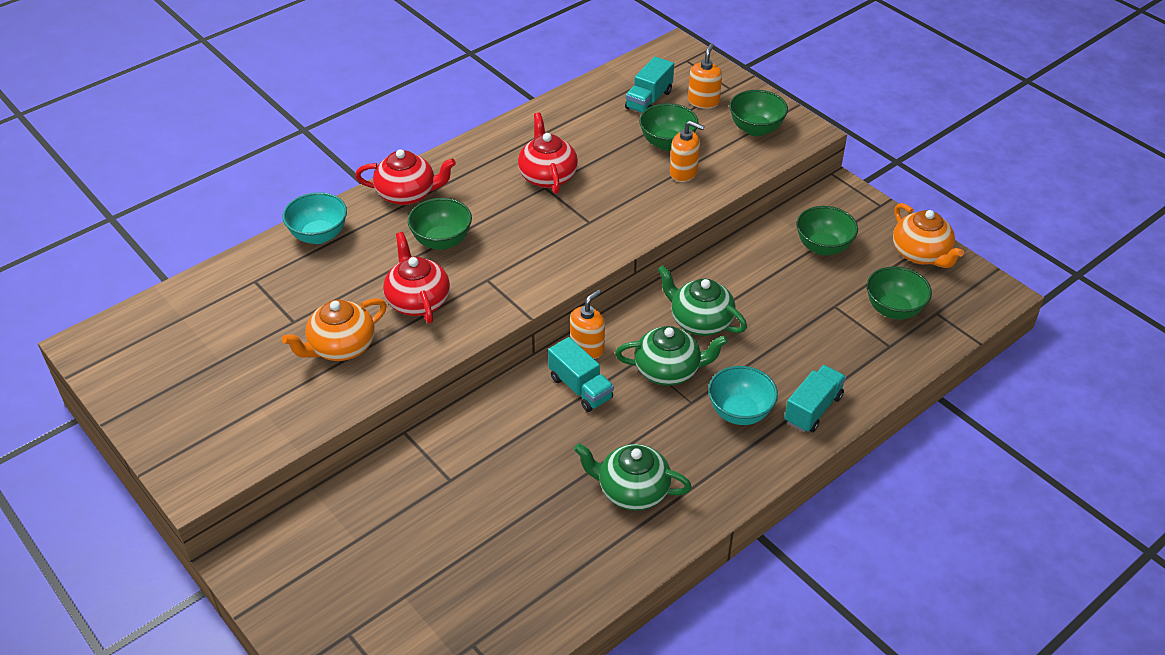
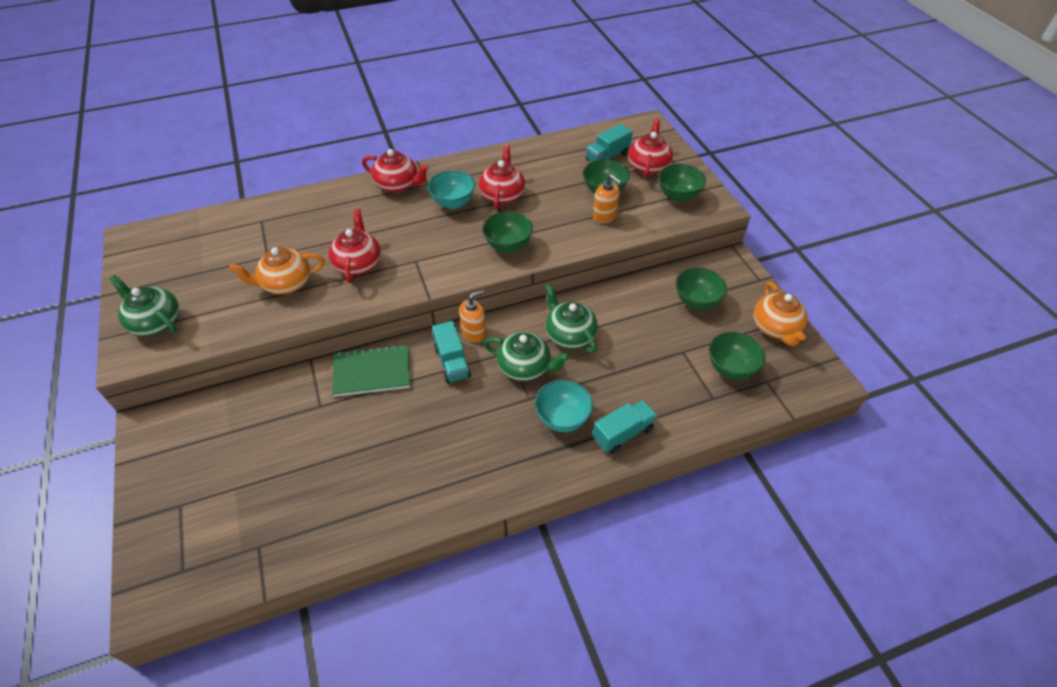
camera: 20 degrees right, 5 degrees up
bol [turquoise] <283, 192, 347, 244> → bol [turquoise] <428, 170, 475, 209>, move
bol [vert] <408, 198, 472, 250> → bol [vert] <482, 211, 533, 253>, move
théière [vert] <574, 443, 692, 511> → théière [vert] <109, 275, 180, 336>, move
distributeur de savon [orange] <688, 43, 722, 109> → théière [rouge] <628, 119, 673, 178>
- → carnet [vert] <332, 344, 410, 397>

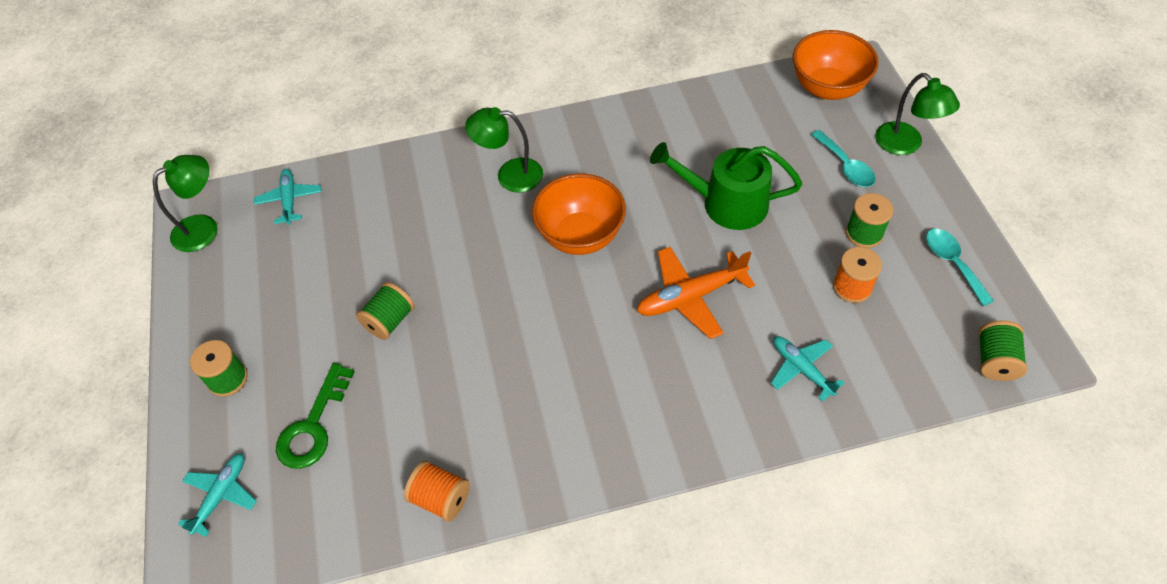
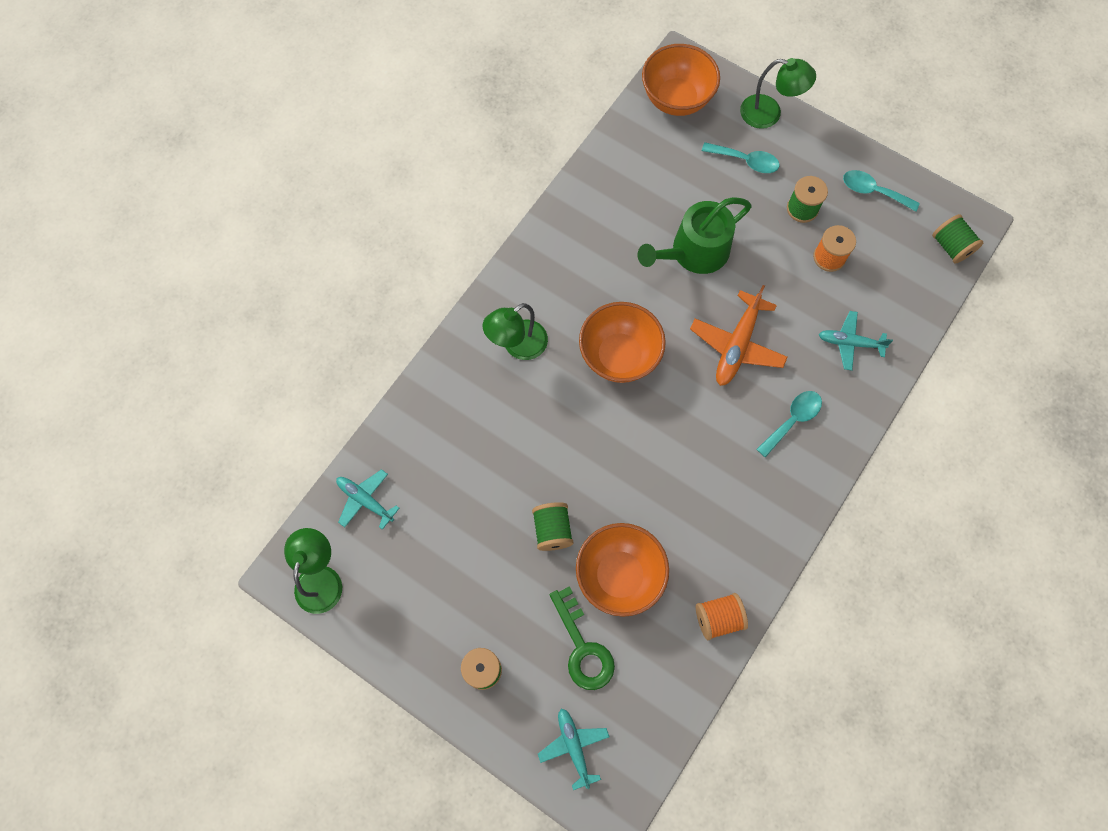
camera: 45 degrees left, 15 degrees up
- → bol [orange] <576, 523, 669, 617>
- → cuillère [turquoise] <756, 391, 822, 458>

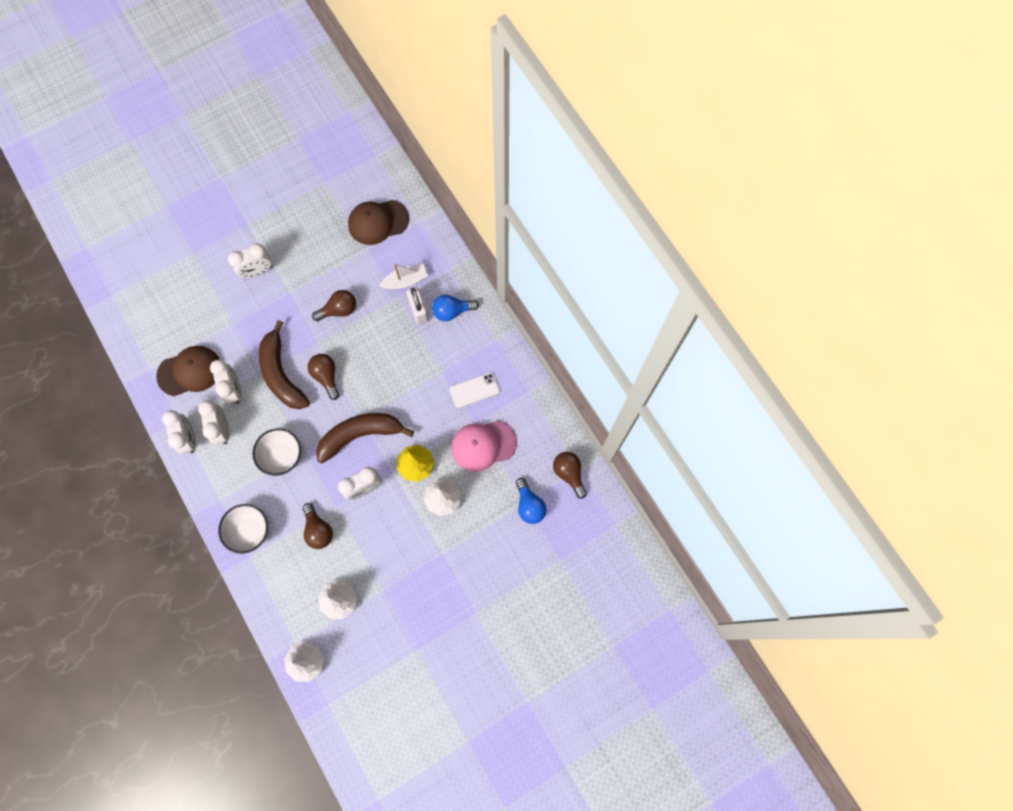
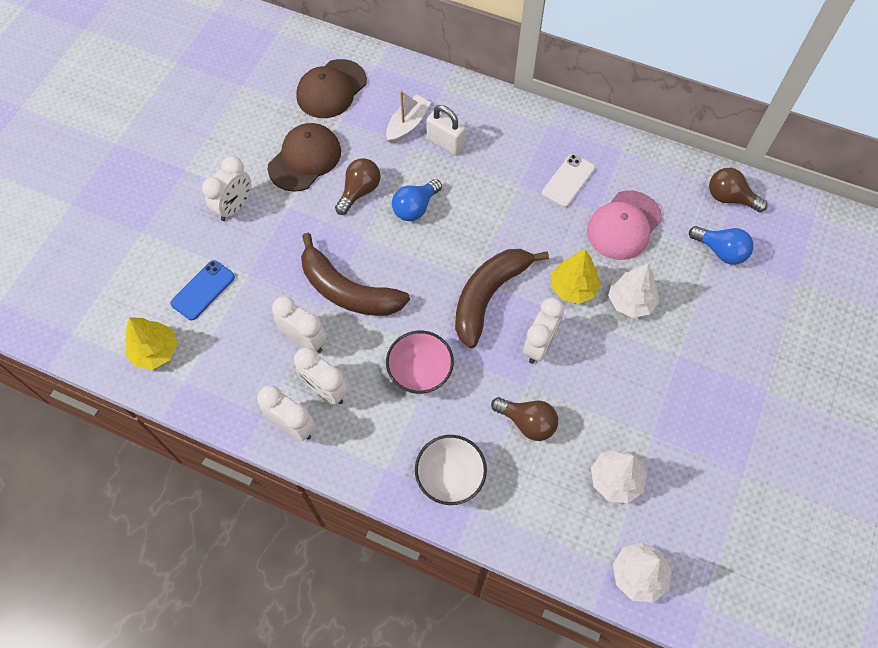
camera: 35 degrees left, 10 degrees down
casquette [marron] <156, 346, 219, 396> → casquette [marron] <268, 123, 341, 192>, move
bol [blanc] <252, 428, 301, 476> → bol [rose] <386, 331, 454, 394>
ampoule [marron] <308, 354, 339, 400> → -
ampoule [bleu] <432, 295, 479, 321> → ampoule [bleu] <392, 179, 442, 221>, move
- → arbre [jaune] <125, 317, 178, 369>
- → téléphone [bleu] <170, 260, 235, 320>

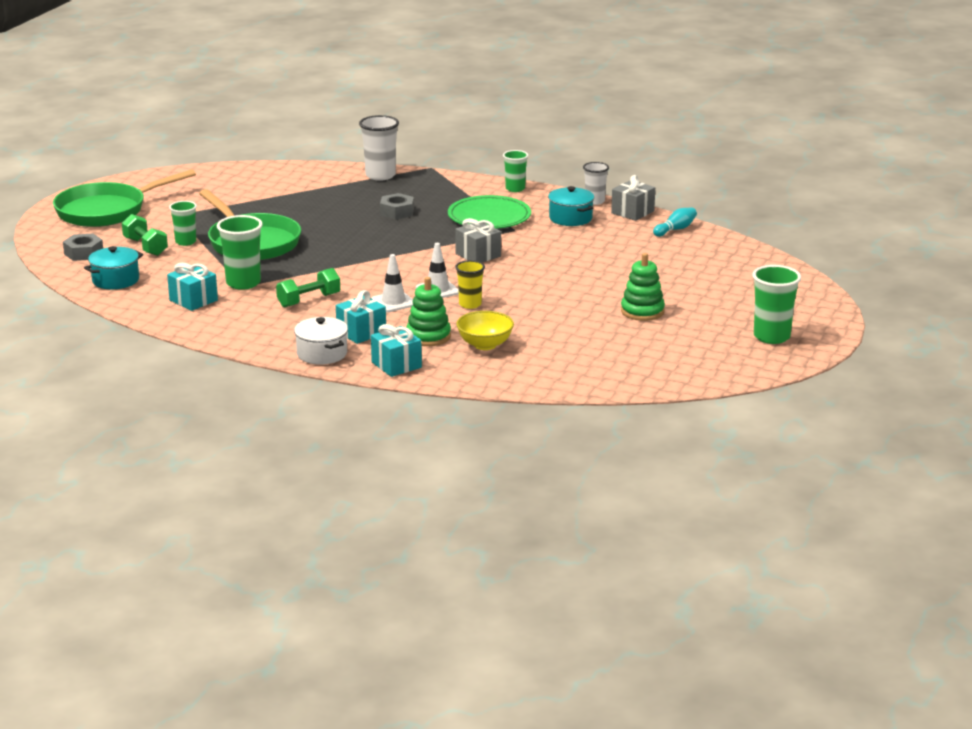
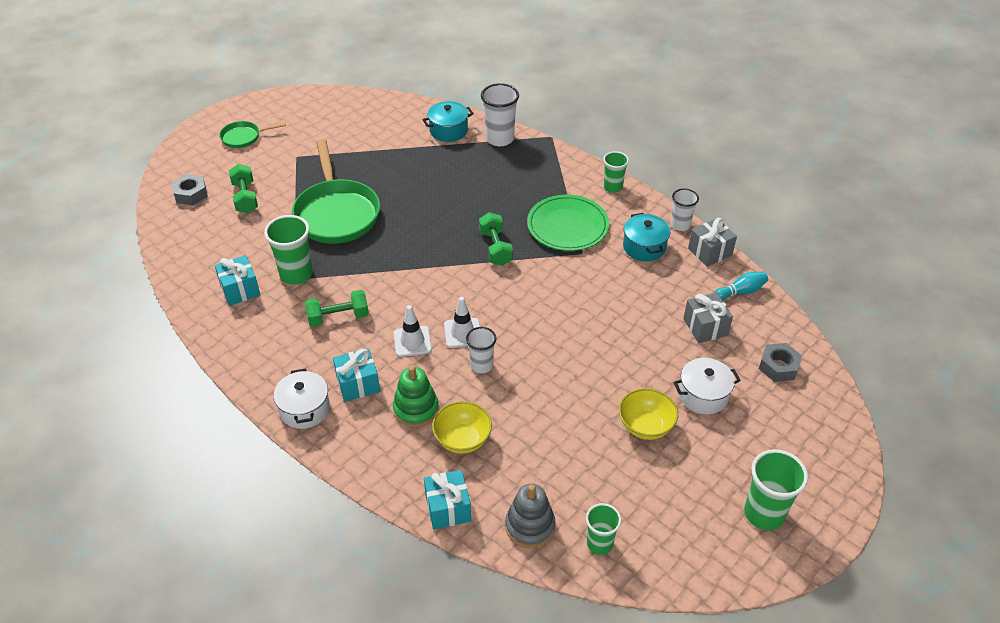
camera: 20 degrees right, 20 degrees up
poêle [vert] <53, 169, 196, 227> → poêle [vert] <219, 121, 286, 148>, x0.49
marmite [turquoise] <84, 246, 143, 289> → marmite [turquoise] <422, 101, 474, 142>, move
gobelet [vert] <169, 201, 197, 246> → gobelet [vert] <586, 503, 621, 555>, move
cadeau [turquoise] <371, 324, 422, 377> → cadeau [turquoise] <424, 470, 471, 529>, move
écrou [gris] <380, 193, 414, 220> → écrou [gris] <759, 343, 802, 382>, move
cadeau [gris] <455, 218, 501, 263> → cadeau [gris] <683, 292, 733, 343>, move
gobelet [jaune] <455, 260, 485, 309> → gobelet [blanc] <466, 327, 496, 373>
jouet à empiler [vert] <621, 253, 665, 321> → bol [jaune] <619, 388, 678, 440>
- → haltère [vert] <479, 212, 513, 266>
- → jouet à empiler [gris] <505, 483, 555, 548>
- → marmite [blanc] <673, 358, 741, 414>

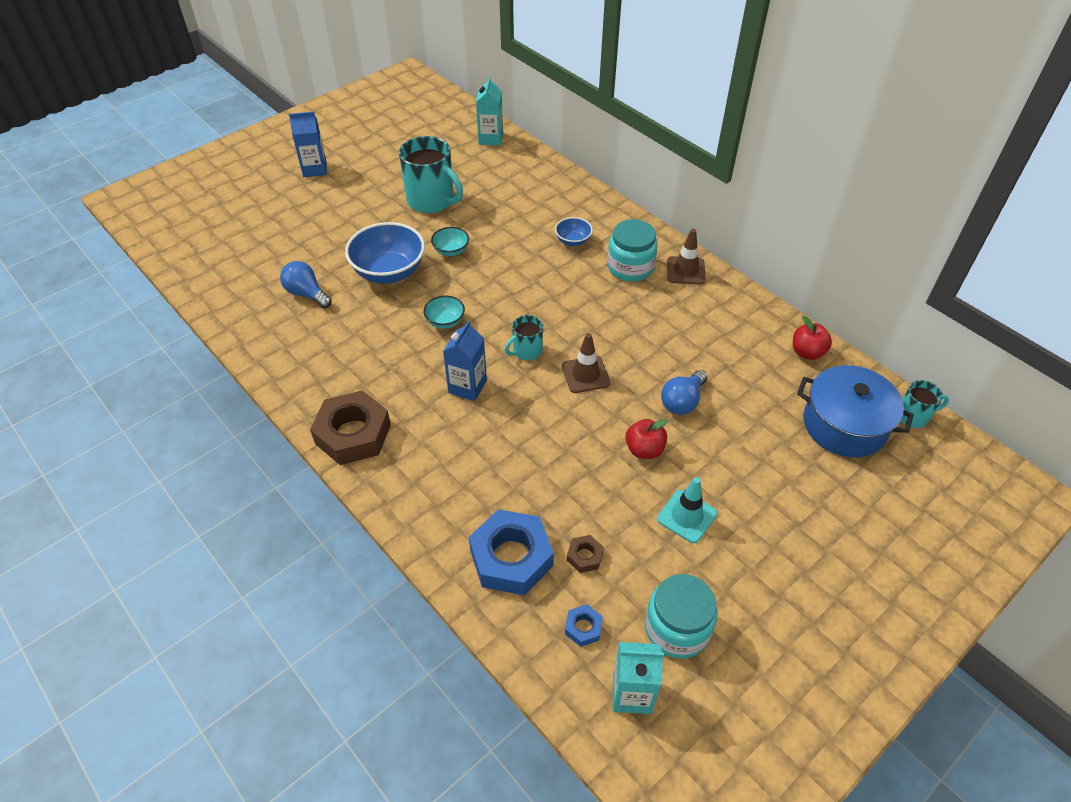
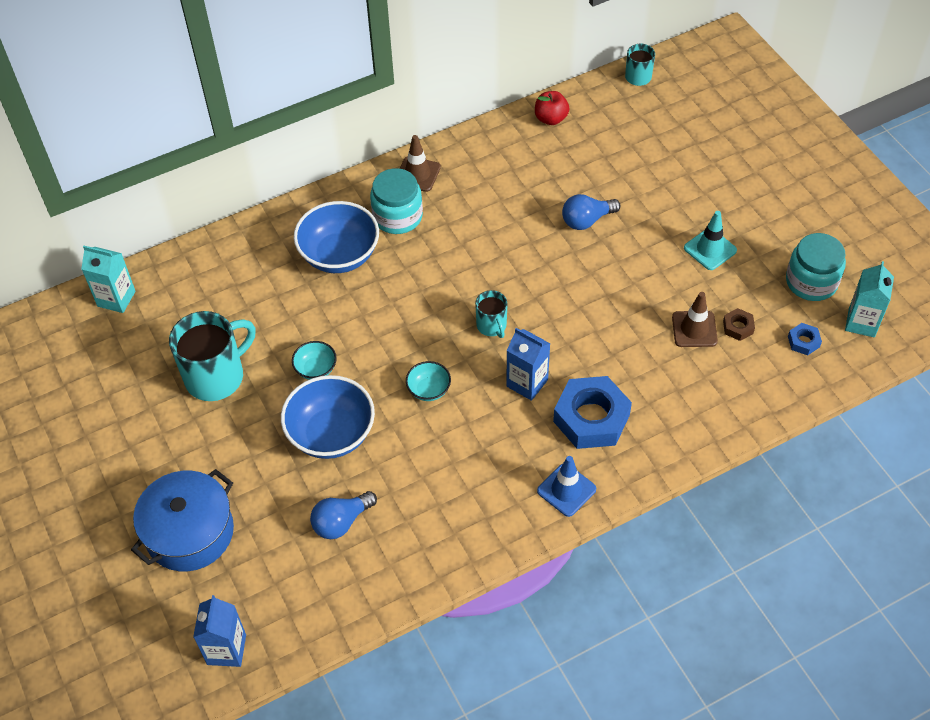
camera: 75 degrees left, 5 degrees up
brique de lait [bleu] <289, 112, 327, 177> → brique de lait [bleu] <193, 595, 246, 667>, move
écrou [marron] <310, 391, 391, 465> → cône de chantier [bleu] <537, 456, 596, 517>
écrou [bleu] <469, 509, 554, 595> → écrou [bleu] <553, 376, 632, 449>, move
bol [bleu] <555, 217, 593, 246> → bol [bleu] <294, 201, 379, 273>, x2.00
cône de chantier [marron] <562, 333, 610, 393> → cône de chantier [marron] <672, 292, 718, 347>, move
pomme [rouge] <626, 419, 668, 459> → -
ampoule [bleu] <661, 370, 708, 415> → ampoule [bleu] <562, 194, 621, 230>, 105 degrees clockwise
marmite [bleu] <797, 365, 914, 457> → marmite [bleu] <131, 469, 234, 571>, move

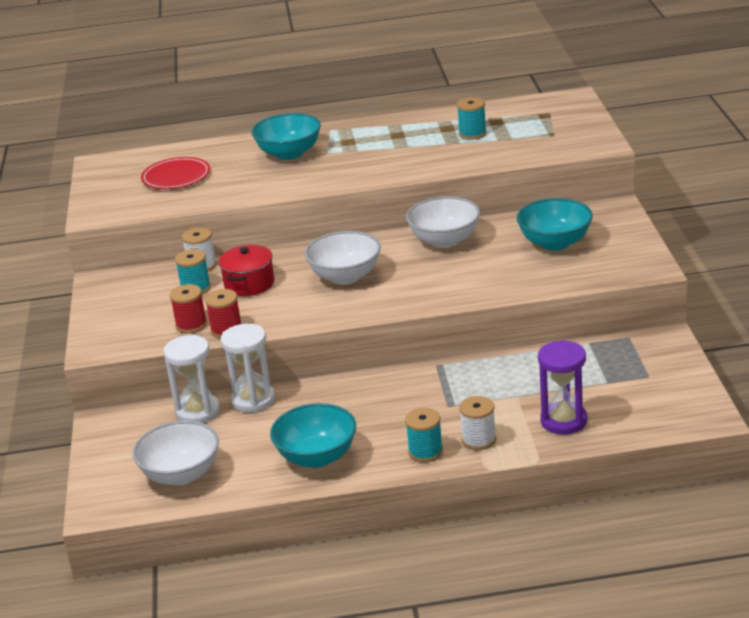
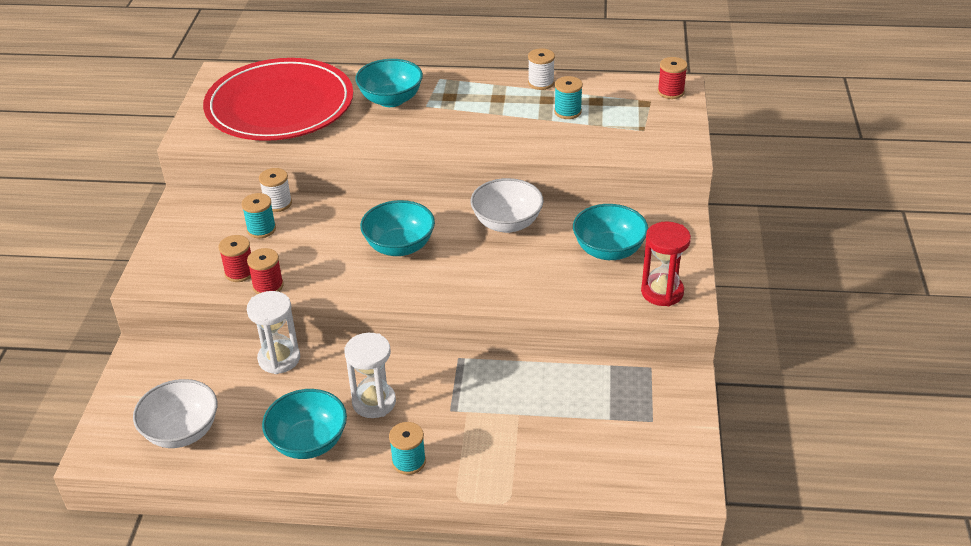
camera: 10 degrees right, 10 degrees up
assiette [rouge] <141, 157, 210, 189> → assiette [rouge] <203, 58, 353, 141>, x2.24
sablier [blanc] <163, 335, 220, 423> → sablier [blanc] <344, 333, 396, 418>, move
marmite [rouge] <219, 245, 275, 296> → -
bol [blanc] <304, 231, 381, 285> → bol [turquoise] <360, 200, 435, 256>
bobine [blanc] <459, 396, 496, 450> → bobine [blanc] <528, 48, 555, 90>, move
sablier [violet] <538, 340, 587, 434> → -
- → sablier [rouge] <641, 221, 691, 306>
- → bobine [rouge] <658, 57, 688, 99>

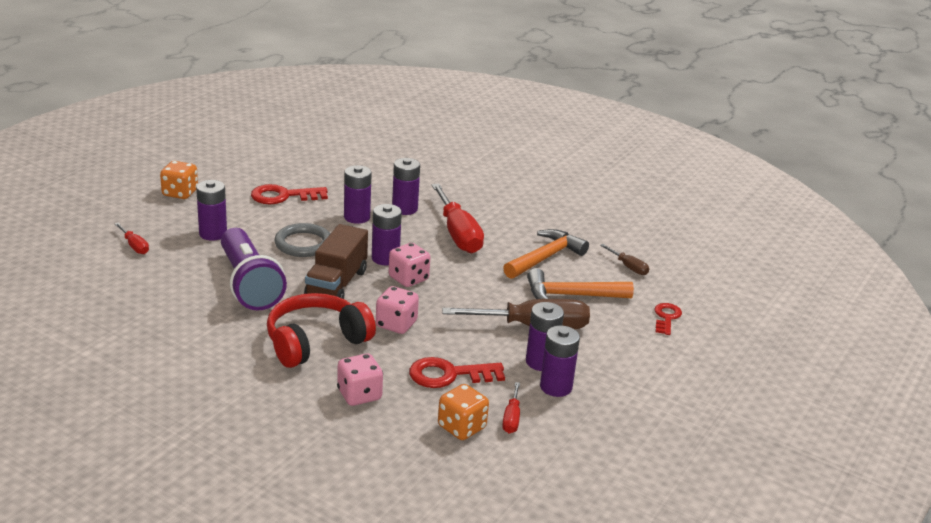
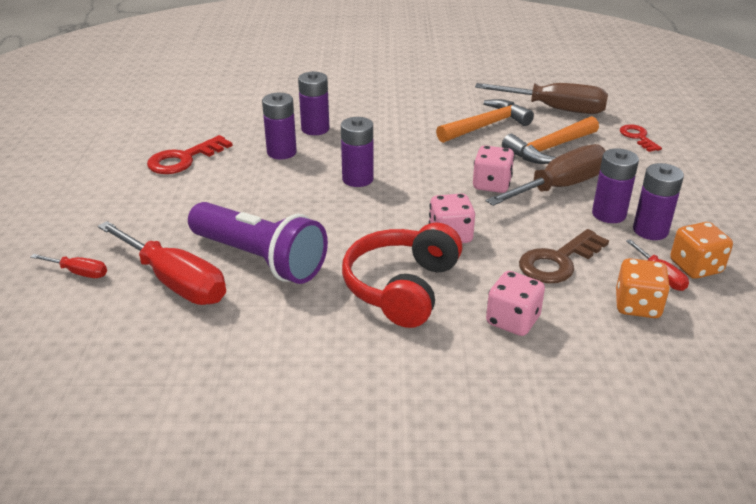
camera: 30 degrees left, 5 degrees up
dé [orange] <160, 161, 198, 199> → dé [orange] <670, 222, 733, 279>, move
pile [violet] <196, 180, 227, 241> → -
anneau [gris] <275, 223, 330, 257> → -
camion [marron] <304, 224, 368, 299> → -
dé [rose] <389, 243, 430, 287> → dé [rose] <473, 145, 515, 193>, move
clé [rouge] <409, 357, 505, 388> → clé [marron] <519, 229, 609, 283>
tournevis [rouge] <431, 184, 484, 253> → tournevis [rouge] <98, 221, 226, 305>, move
marteau [orange] <503, 229, 589, 279> → marteau [orange] <436, 99, 534, 143>, 45 degrees clockwise
tournevis [marron] <600, 244, 649, 275> → tournevis [marron] <475, 83, 608, 114>, x2.13

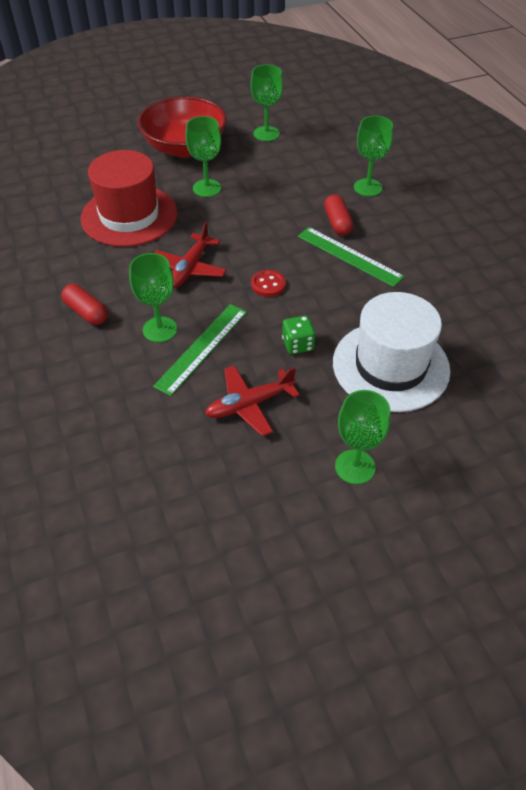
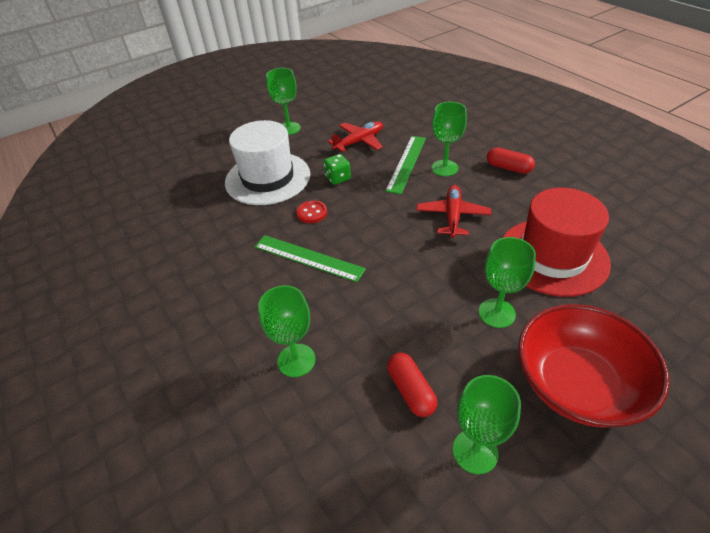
camera: 170 degrees right, 5 degrees down
bouton [rouge] <251, 270, 286, 297> → bouton [rouge] <296, 200, 327, 223>, move
gélule [rouge] <324, 194, 353, 236> → gélule [rouge] <387, 353, 437, 417>, move

